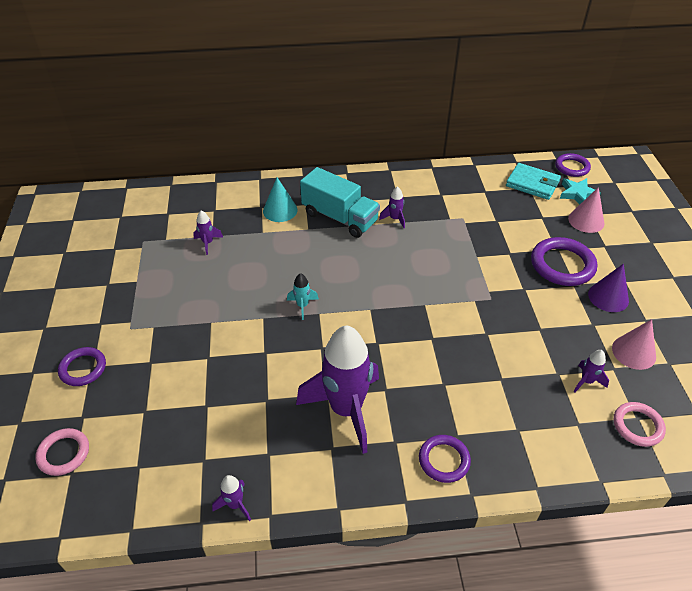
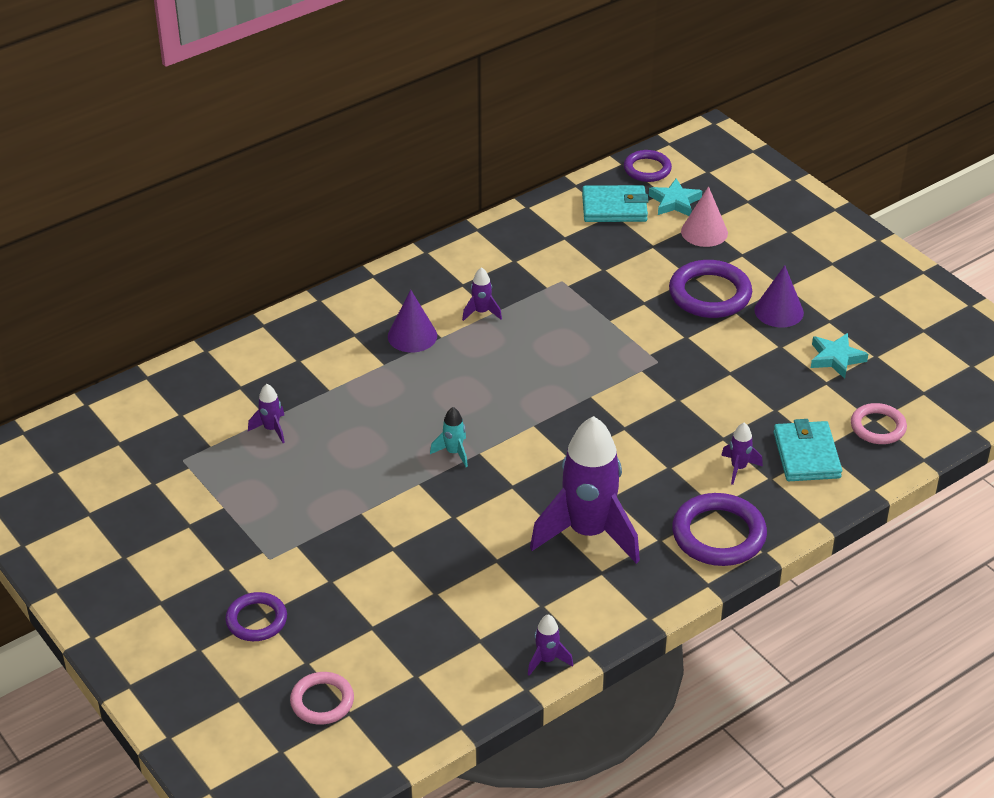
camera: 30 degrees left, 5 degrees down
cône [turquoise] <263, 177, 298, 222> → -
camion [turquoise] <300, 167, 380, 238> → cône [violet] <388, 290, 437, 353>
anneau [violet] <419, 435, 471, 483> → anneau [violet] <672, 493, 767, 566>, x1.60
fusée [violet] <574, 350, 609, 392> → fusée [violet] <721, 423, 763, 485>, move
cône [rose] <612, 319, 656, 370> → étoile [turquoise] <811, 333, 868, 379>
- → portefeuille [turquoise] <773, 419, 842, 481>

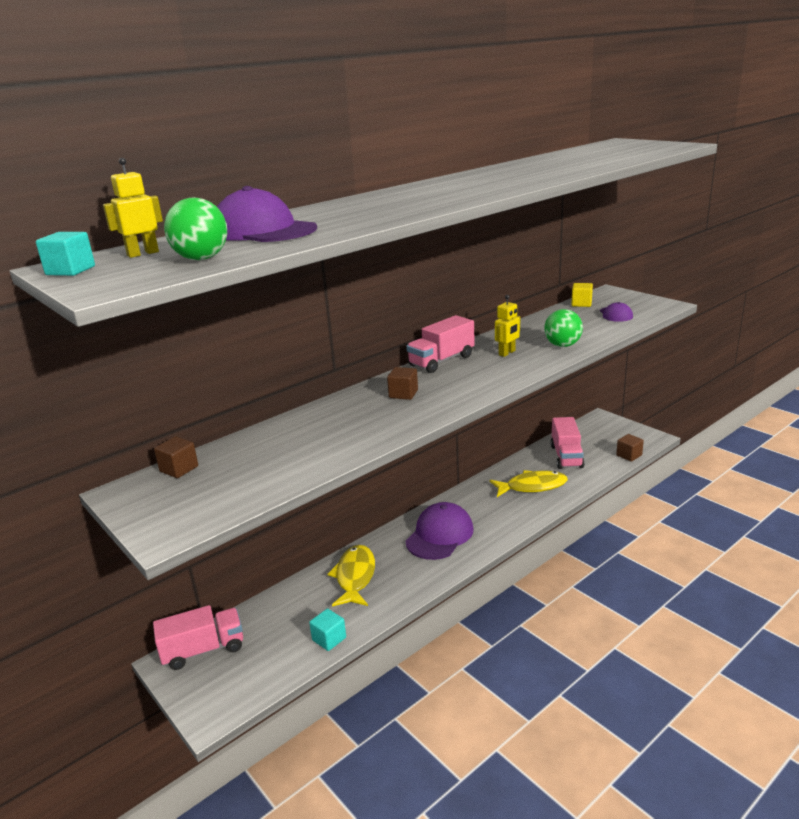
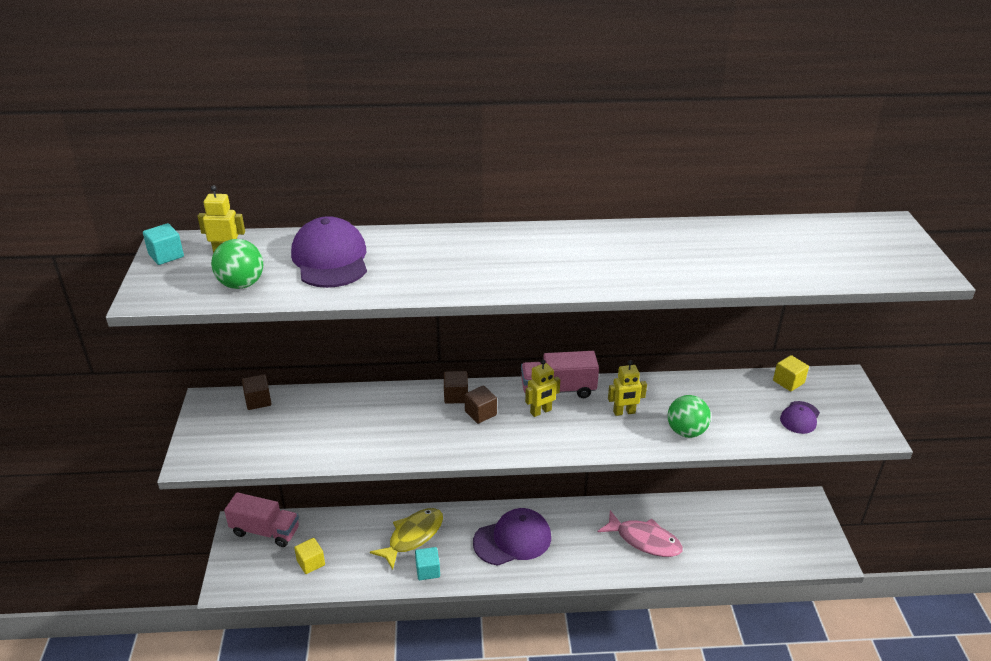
camera: 35 degrees right, 10 degrees up
cube [turquoise] <309, 609, 346, 651> → cube [turquoise] <415, 547, 440, 580>, move
poisson [jaune] <490, 470, 568, 497> → poisson [rose] <597, 510, 683, 557>
camion [rose] <550, 417, 585, 469> → -
cube [marron] <616, 434, 644, 462> → cube [marron] <444, 371, 468, 404>, move
- → cube [jaune] <294, 538, 325, 574>
- → robot [jaune] <525, 359, 560, 417>

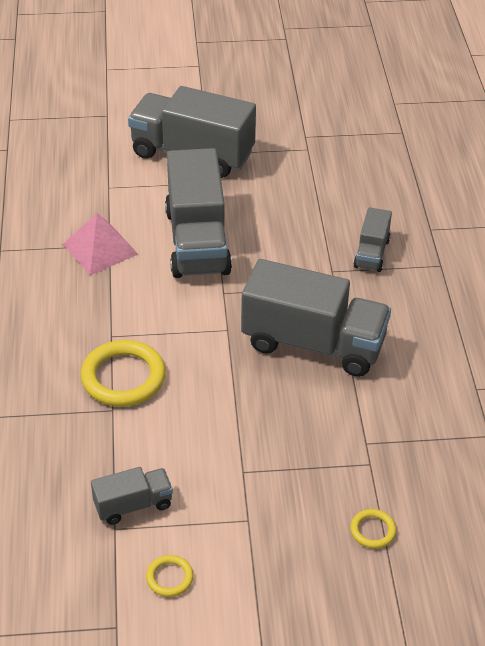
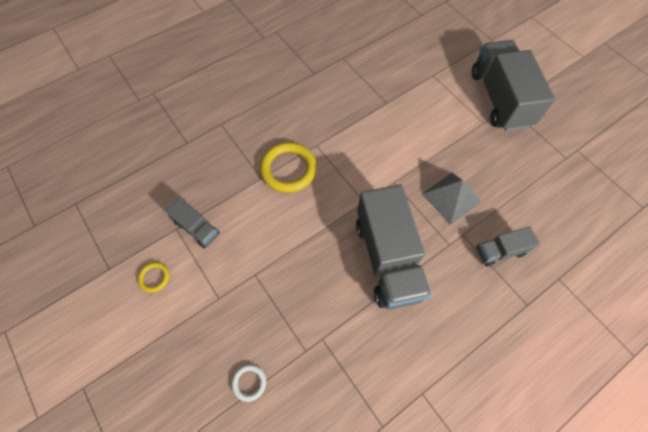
camera: 60 degrees right, 20 degrees up
pyramide [rose] <63, 213, 138, 275> → -
camion [gris] <165, 148, 232, 278> → -
anneau [jaune] <350, 509, 397, 549> → anneau [blanc] <232, 364, 266, 402>
- → pyramide [gris] <422, 173, 481, 225>

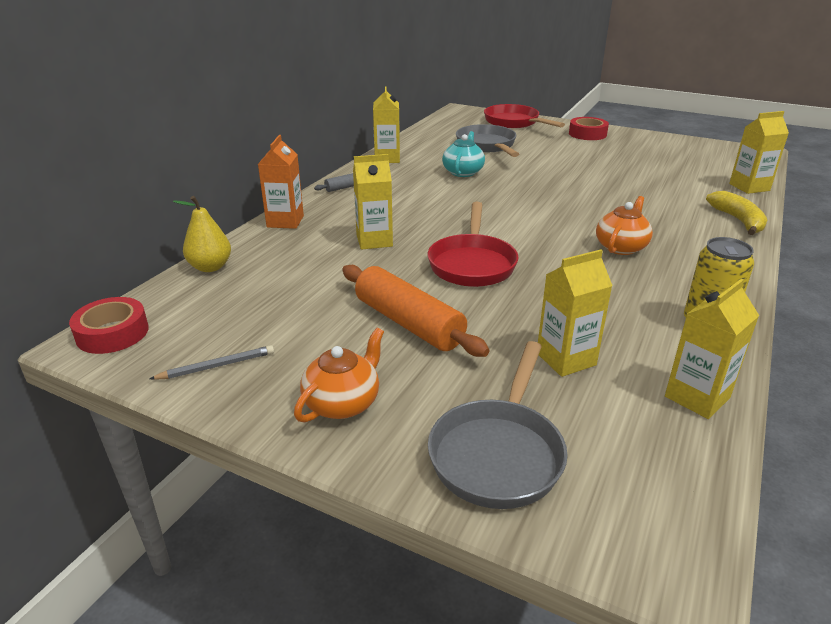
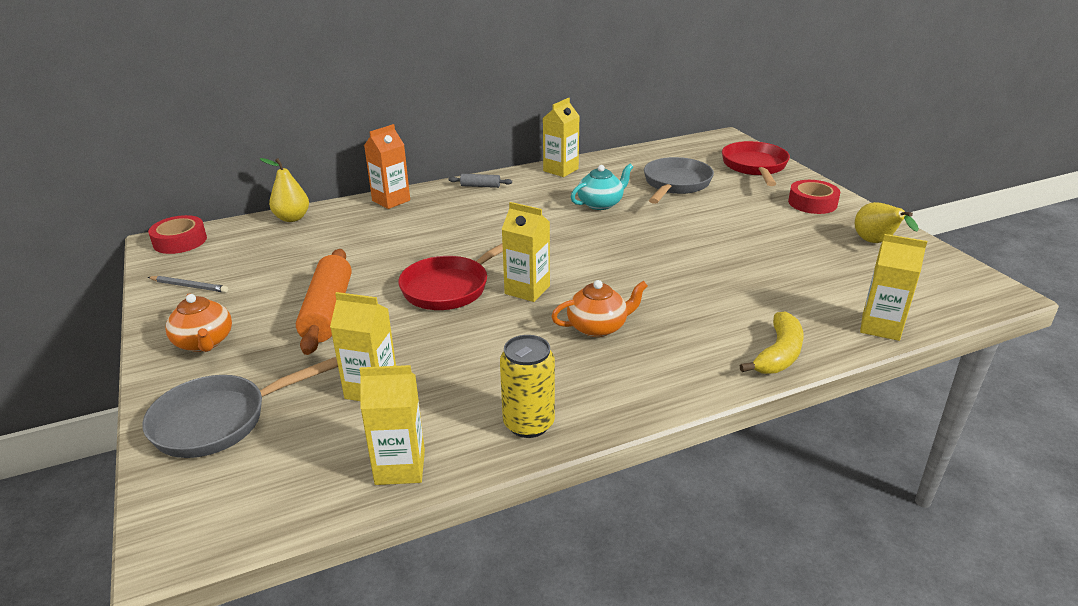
camera: 40 degrees right, 0 degrees up
théière [orange] <294, 328, 384, 423> → théière [orange] <166, 293, 232, 352>, 75 degrees clockwise
brique de lait [jaune] <353, 154, 393, 250> → brique de lait [jaune] <501, 202, 550, 302>, move
- → poire [jaune] <855, 202, 919, 243>

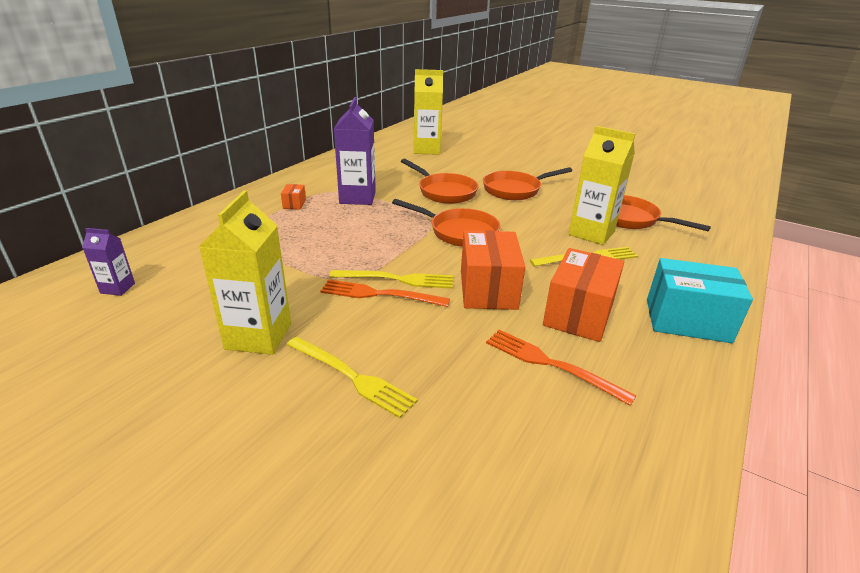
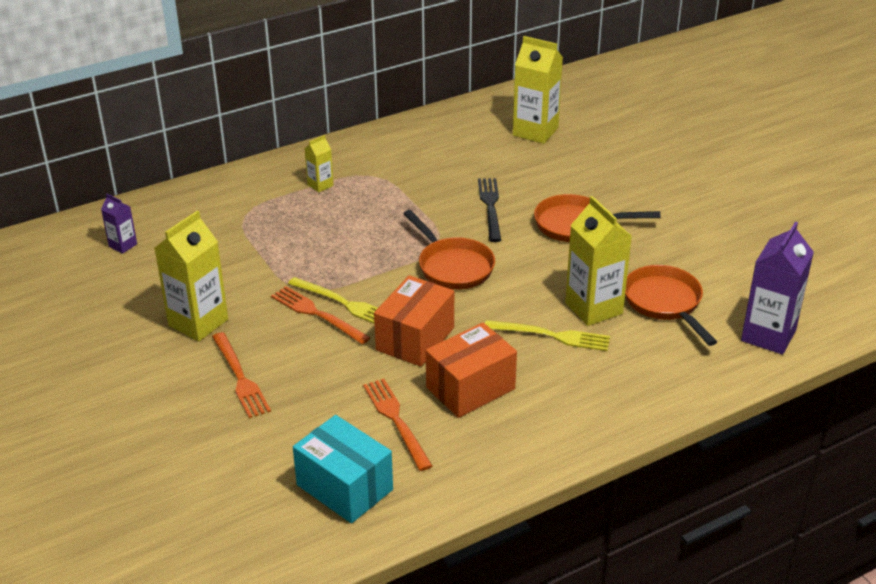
camera: 30 degrees right, 5 degrees up
boîte [orange] <281, 184, 306, 210> → brique de lait [jaune] <304, 135, 334, 193>
fourchette [jaune] <286, 337, 418, 418> → fourchette [orange] <212, 332, 271, 418>
brique de lait [violet] <334, 97, 376, 205> → brique de lait [violet] <741, 222, 814, 355>, move
poêle [orange] <401, 159, 478, 204> → fourchette [noir] <478, 178, 501, 242>
boîte [turquoise] <647, 258, 753, 343> → boîte [turquoise] <293, 415, 393, 523>, move

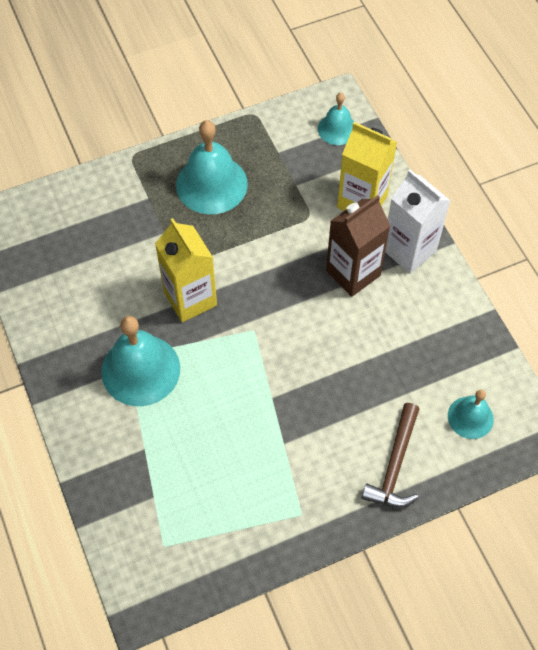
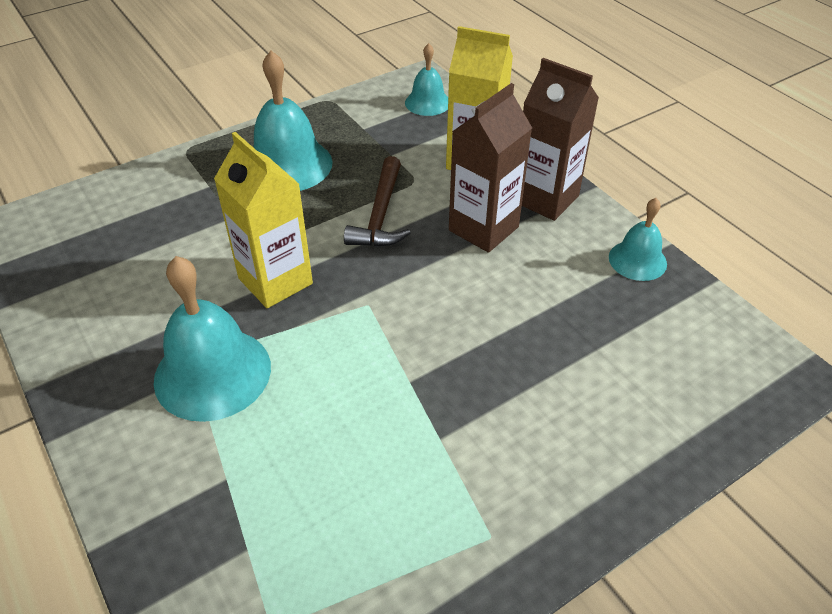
camera: 10 degrees left, 15 degrees down
marteau [marron] <361, 403, 419, 508> → marteau [marron] <344, 156, 410, 247>, move
brique de lait [blanc] <385, 170, 451, 274> → brique de lait [marron] <522, 58, 599, 221>
cloche [turquoise] <448, 390, 494, 439> → cloche [turquoise] <609, 198, 667, 281>, move

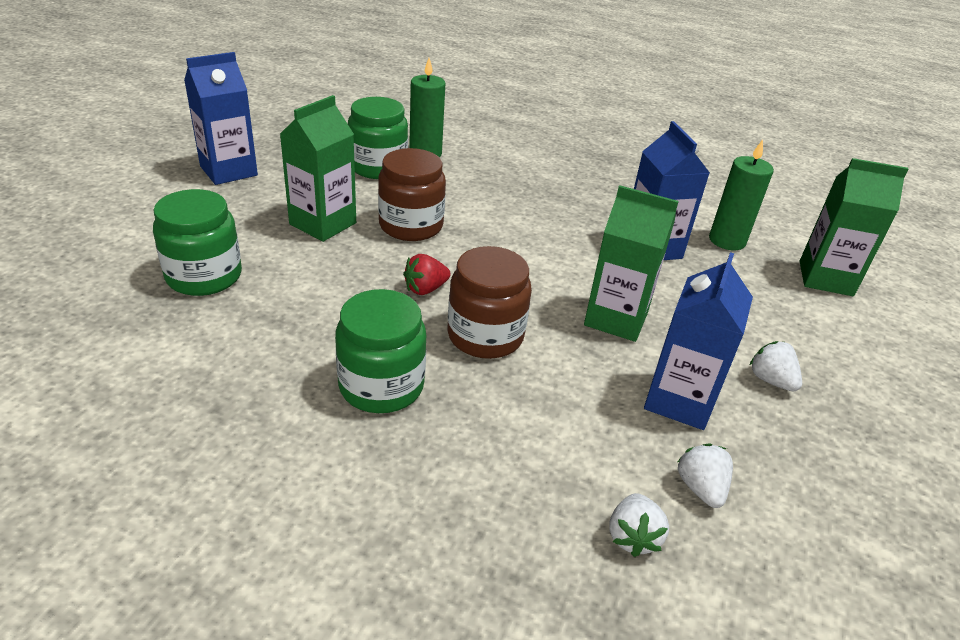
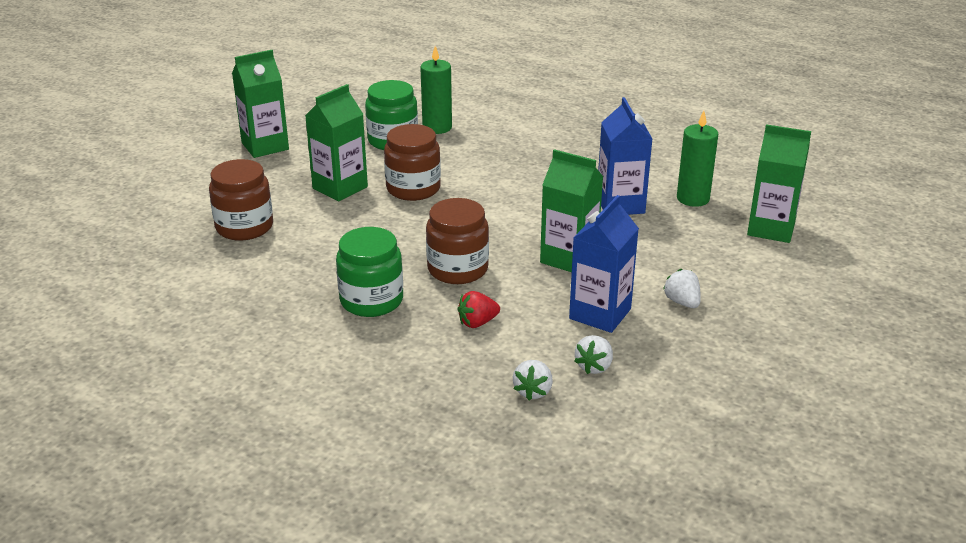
camera: 10 degrees right, 5 degrees down
bocal [vert] <153, 189, 242, 296> → bocal [marron] <209, 159, 273, 241>
brique de lait [bleu] <184, 52, 258, 185> → brique de lait [vert] <232, 50, 289, 158>
fraise [rouge] <403, 254, 451, 295> → fraise [rouge] <458, 291, 500, 328>, move
fraise [blanc] <677, 443, 733, 508> → fraise [blanc] <574, 335, 613, 374>, 150 degrees counterclockwise

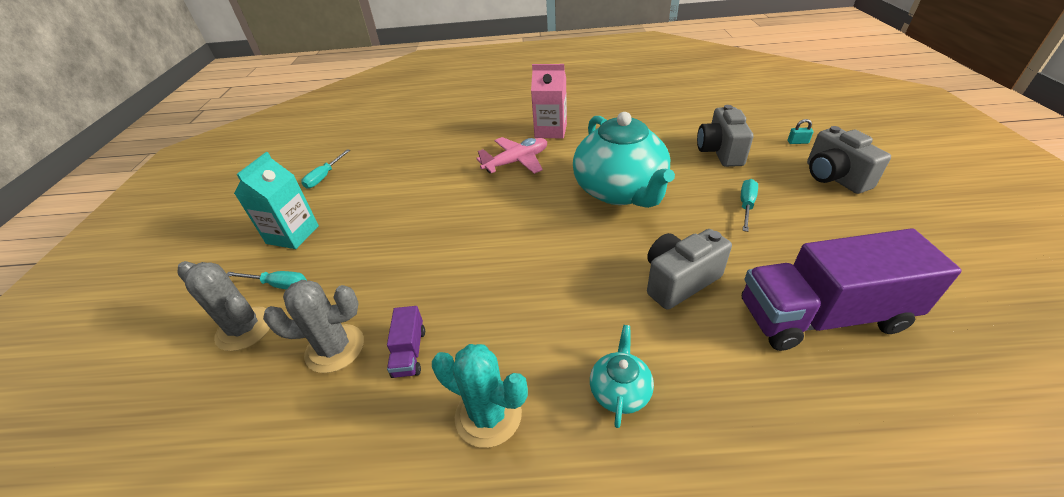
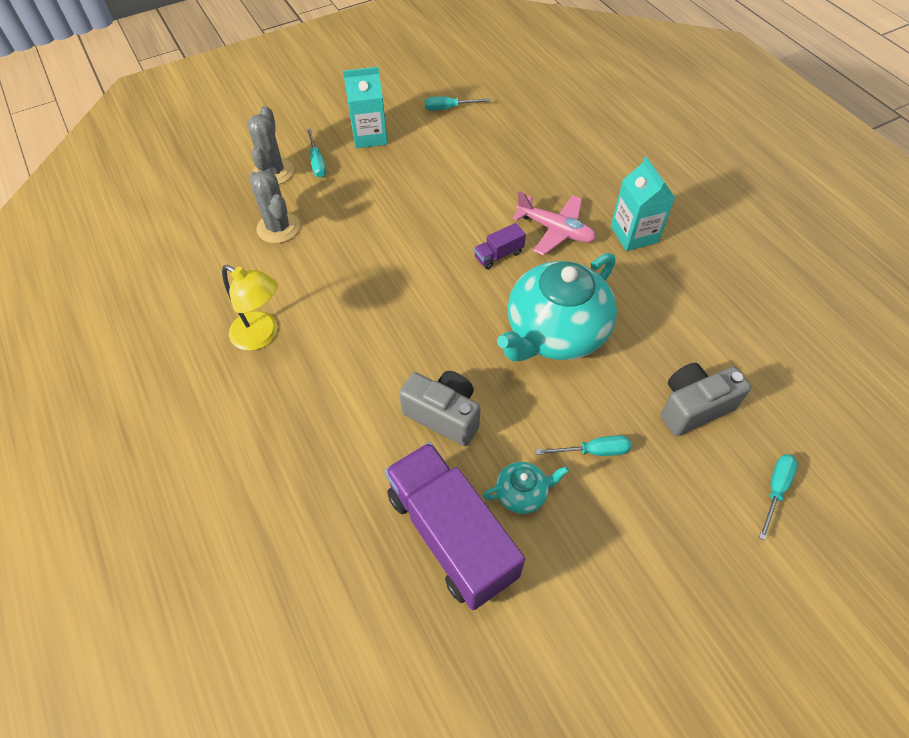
camera: 60 degrees right, 15 degrees up
camion [violet] <387, 306, 425, 378> → camion [violet] <474, 223, 526, 269>, move
cactus [turquoise] <432, 344, 528, 448> → lampe [jaune] <222, 265, 278, 351>
brique de lait [rose] <531, 64, 567, 139> → brique de lait [turquoise] <611, 157, 675, 251>
théière [turquoise] <590, 325, 654, 428> → théière [turquoise] <482, 462, 569, 514>, move
cadenas [turquoise] <788, 119, 814, 144> → tournevis [turquoise] <759, 454, 798, 541>
appareil photo [gris] <807, 126, 891, 194> → -

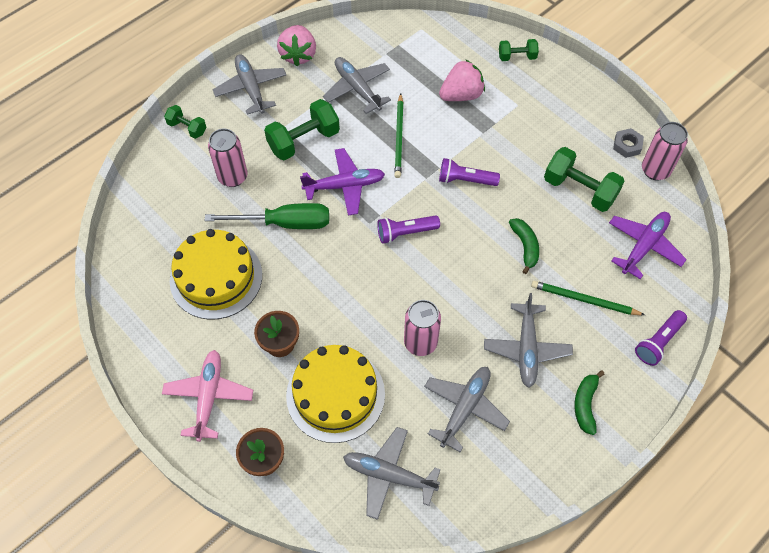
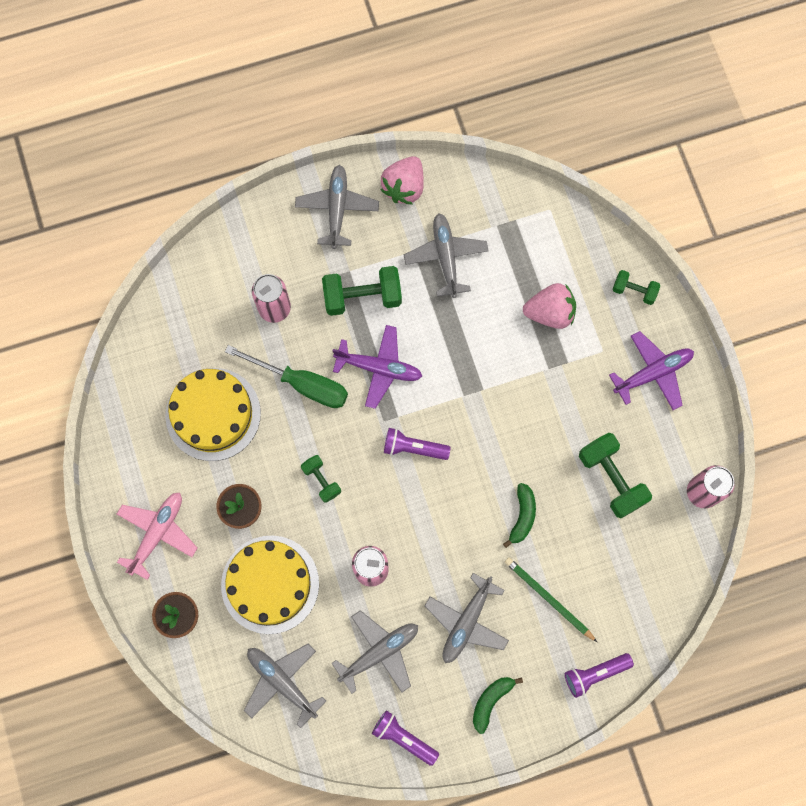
camera: 25 degrees right, 15 degrees up
haltère [vert] <164, 105, 206, 139> → haltère [vert] <301, 455, 341, 503>, move
crayon [vert] <394, 93, 404, 178> → -
lampe de poche [violet] <439, 158, 500, 186> → lampe de poche [violet] <372, 710, 439, 766>, move
avion [violet] <609, 212, 687, 279> → avion [violet] <609, 331, 694, 410>, move
écrou [gris] <613, 128, 644, 158> → -

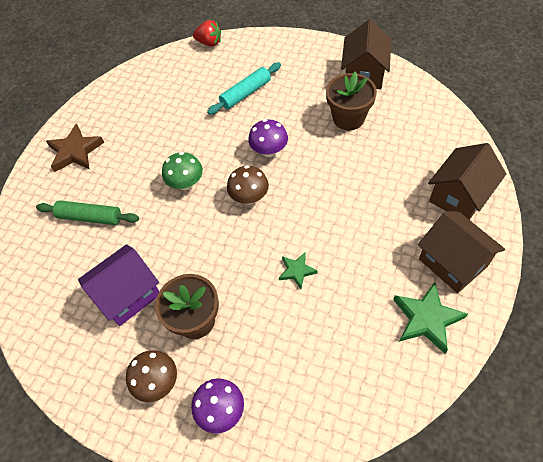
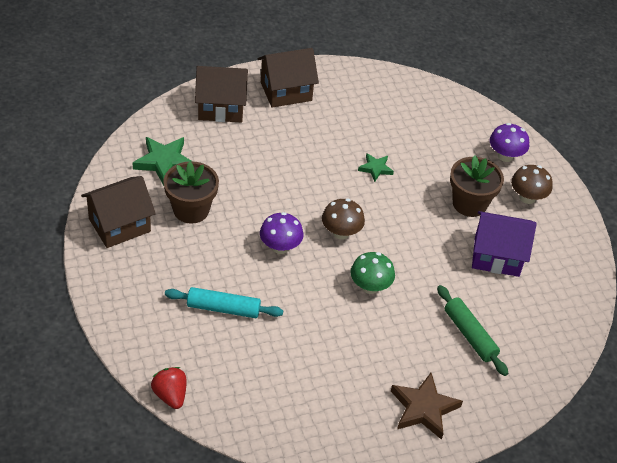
camera: 140 degrees left, 10 degrees down
étoile [vert] <393, 282, 468, 354> → étoile [vert] <133, 137, 193, 186>, move
maison [marron] <418, 211, 505, 293> → maison [marron] <258, 48, 319, 108>, 60 degrees clockwise

